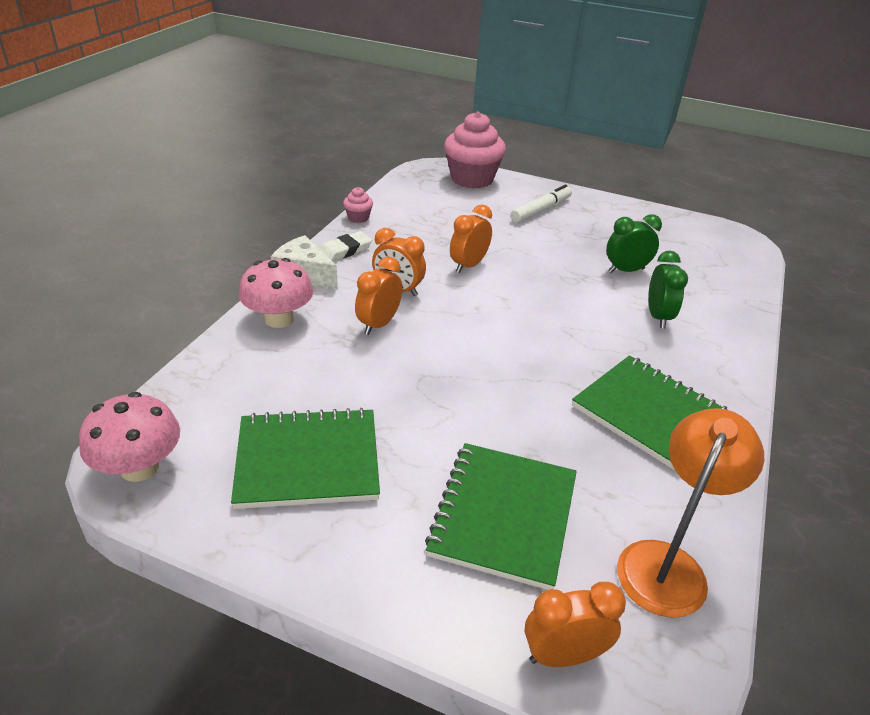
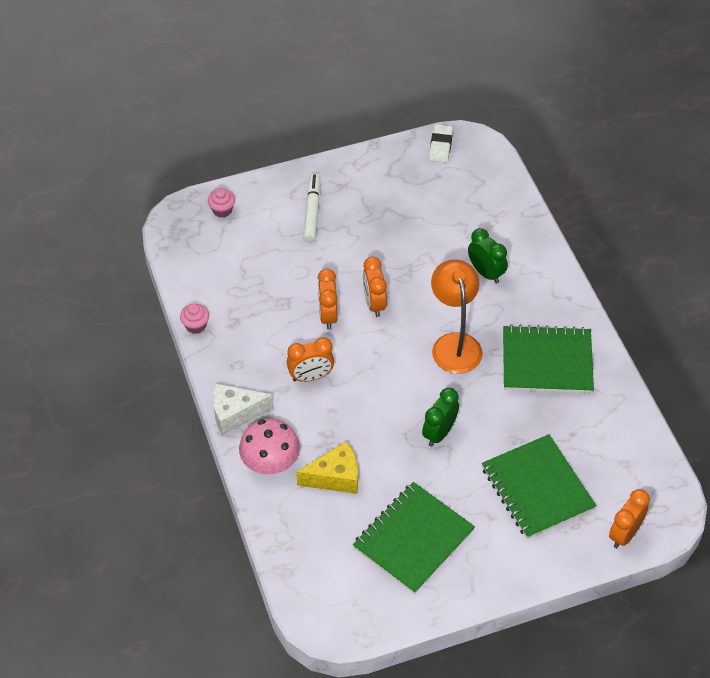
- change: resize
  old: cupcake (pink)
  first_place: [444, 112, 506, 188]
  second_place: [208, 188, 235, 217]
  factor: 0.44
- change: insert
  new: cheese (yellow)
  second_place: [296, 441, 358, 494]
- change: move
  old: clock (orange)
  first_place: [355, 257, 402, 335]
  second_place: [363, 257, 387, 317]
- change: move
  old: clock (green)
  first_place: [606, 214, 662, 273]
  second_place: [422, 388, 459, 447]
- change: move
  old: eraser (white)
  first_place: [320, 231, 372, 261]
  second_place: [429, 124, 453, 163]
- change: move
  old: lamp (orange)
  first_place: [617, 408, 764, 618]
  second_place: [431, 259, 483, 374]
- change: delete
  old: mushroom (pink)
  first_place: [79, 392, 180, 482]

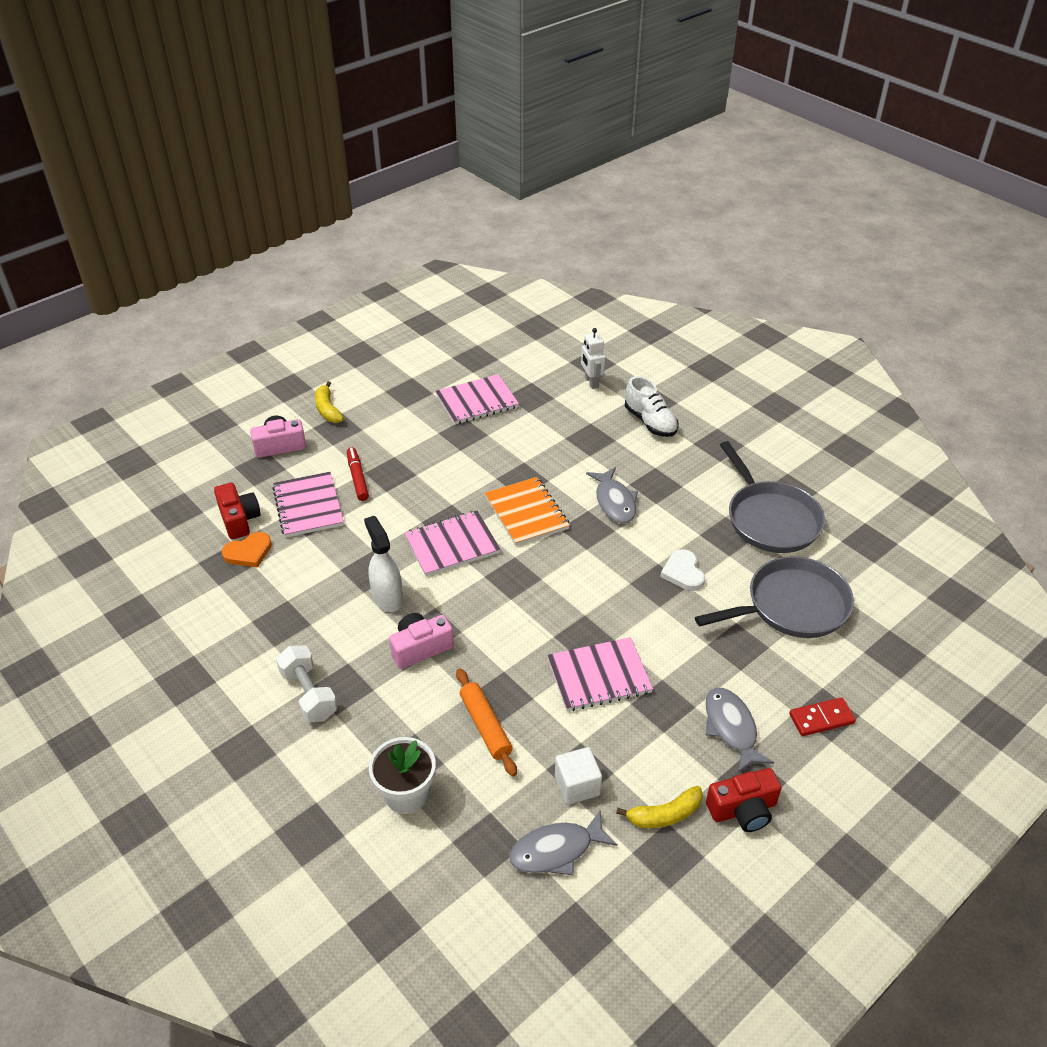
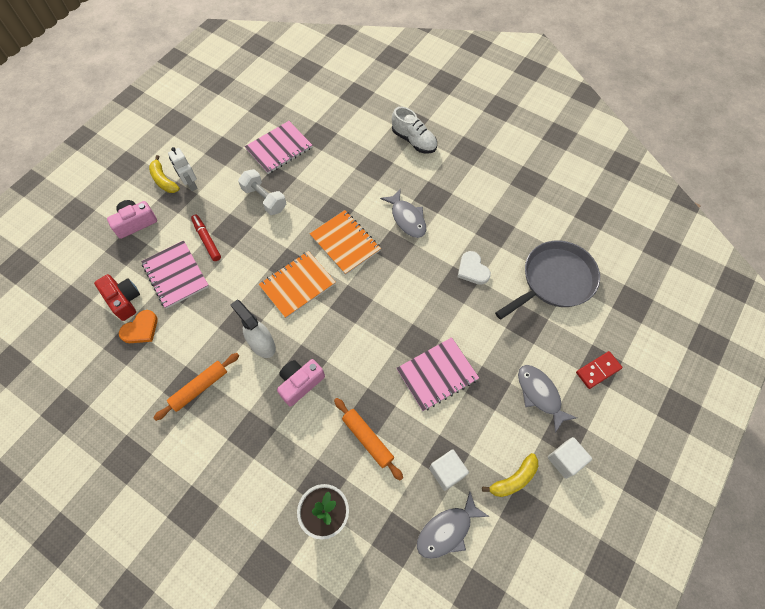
- change: insert
  new: rolling pin (orange)
  second_place: [154, 353, 239, 421]
- change: move
  old: robot (white)
  first_place: [581, 328, 605, 389]
  second_place: [168, 147, 197, 191]
- change: move
  old: dumbbell (white)
  first_place: [276, 645, 337, 723]
  second_place: [238, 169, 286, 215]
- change: recolor
  old: notebook (pink)
  new: notebook (orange)
  first_place: [404, 510, 500, 576]
  second_place: [259, 251, 336, 318]
- change: replace
  old: camera (red)
  new: cube (white)
  first_place: [706, 768, 782, 832]
  second_place: [548, 437, 592, 479]
- change: delete
  old: pan (grey)
  first_place: [720, 441, 825, 553]

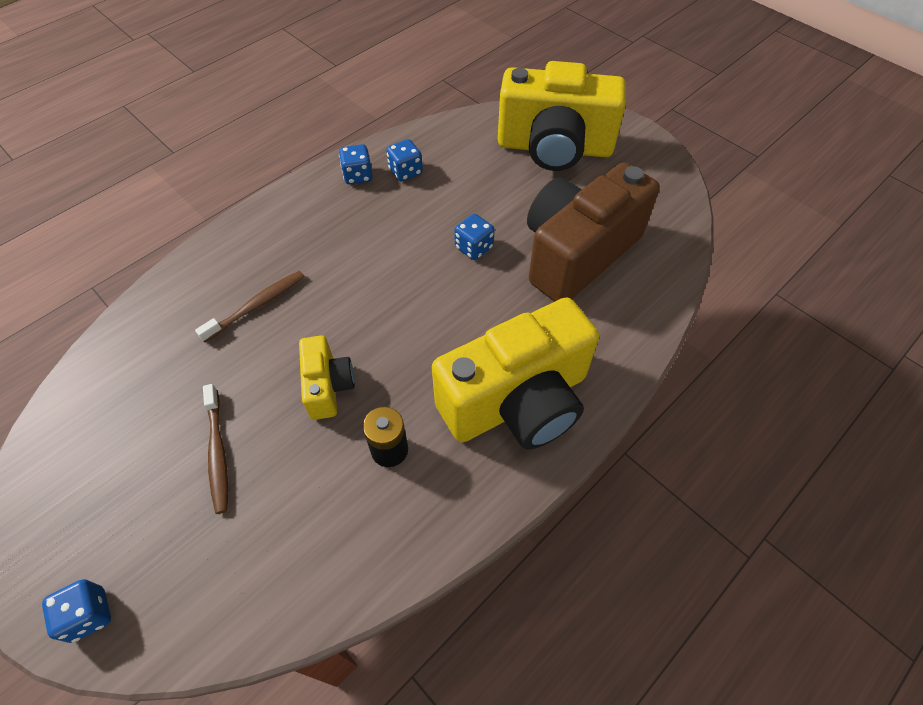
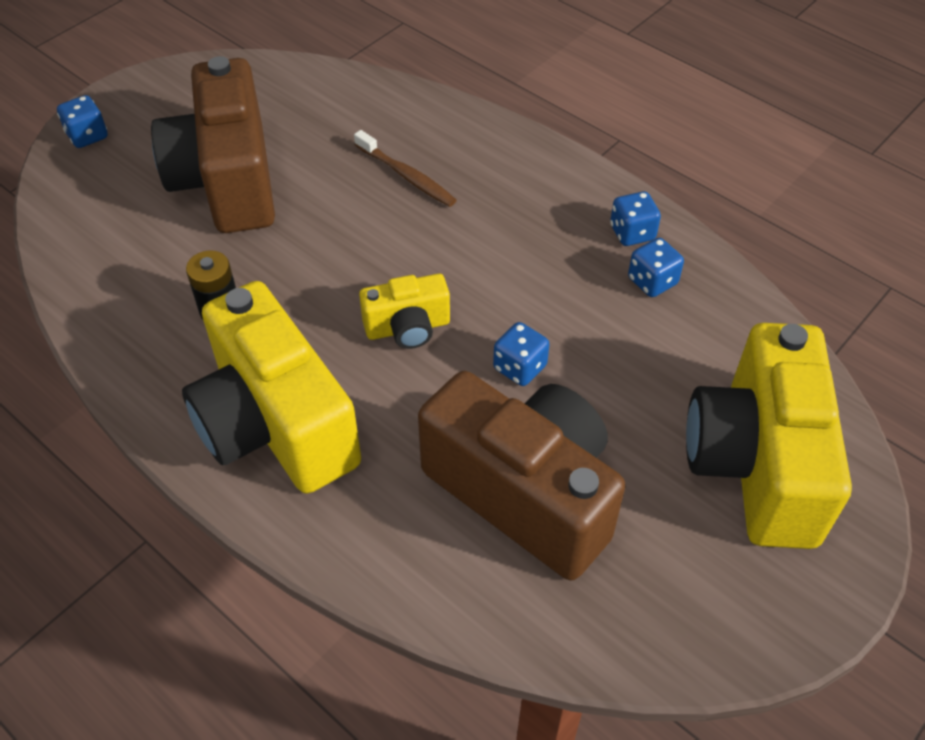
- change: replace
  old: toothbrush (brown)
  new: camera (brown)
  first_place: [203, 384, 228, 514]
  second_place: [151, 56, 275, 233]
- change: move
  old: camera (yellow)
  first_place: [299, 335, 355, 420]
  second_place: [359, 274, 450, 349]

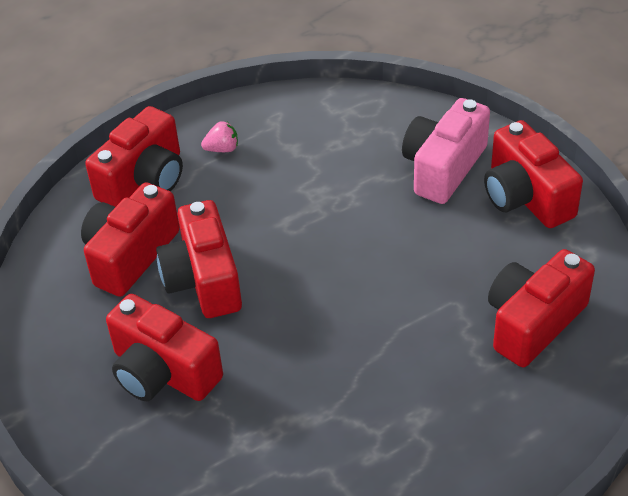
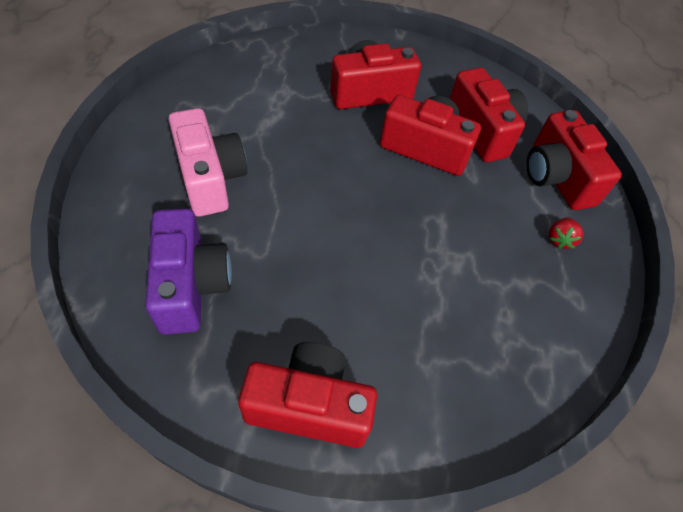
- change: recolor
  old: camera (red)
  new: camera (purple)
  first_place: [488, 249, 595, 367]
  second_place: [145, 209, 232, 335]
- change: move
  old: camera (pink)
  first_place: [402, 98, 490, 204]
  second_place: [168, 108, 248, 217]
- change: recolor
  old: strawberry (pink)
  new: strawberry (red)
  first_place: [201, 121, 238, 152]
  second_place: [549, 217, 583, 249]

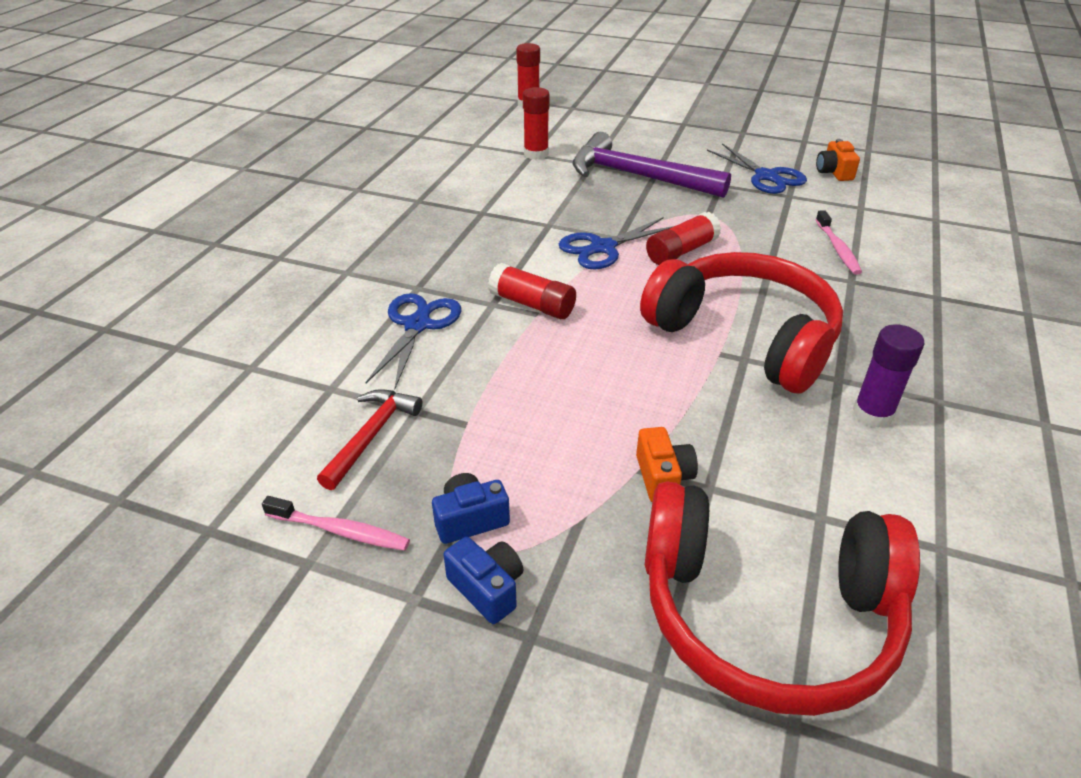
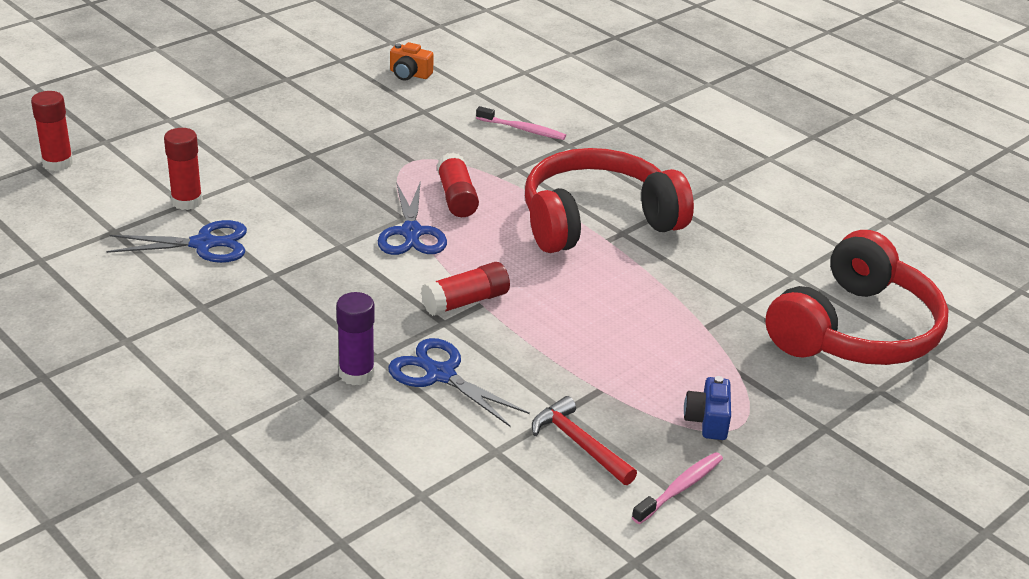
- change: move
  old: scissors (blue)
  first_place: [707, 143, 807, 194]
  second_place: [106, 220, 247, 263]
- change: move
  old: glue stick (purple)
  first_place: [853, 324, 925, 428]
  second_place: [336, 292, 375, 385]
- change: delete
  old: camera (blue)
  first_place: [444, 537, 523, 624]
- change: delete
  old: hammer (purple)
  first_place: [573, 132, 731, 198]
- change: delete
  old: camera (orange)
  first_place: [636, 427, 698, 502]

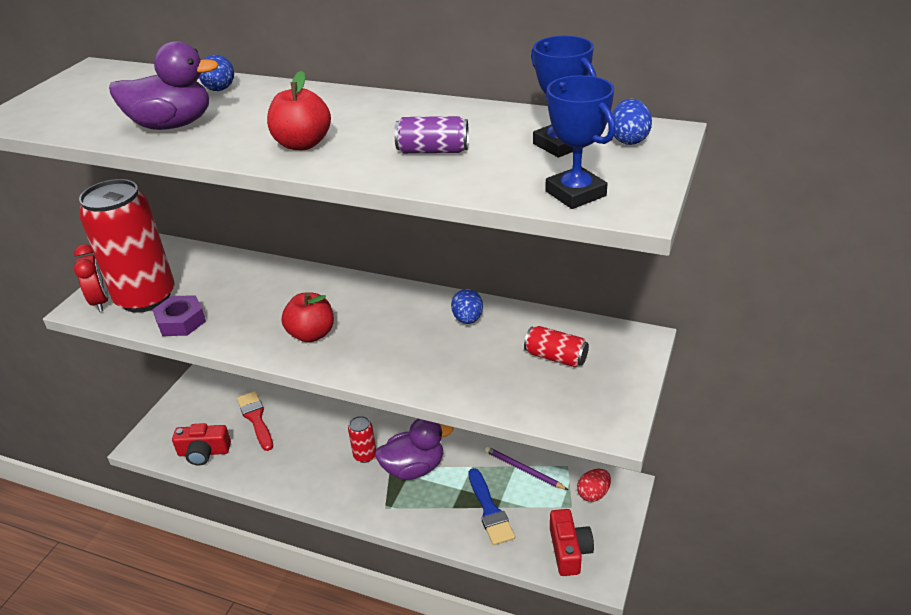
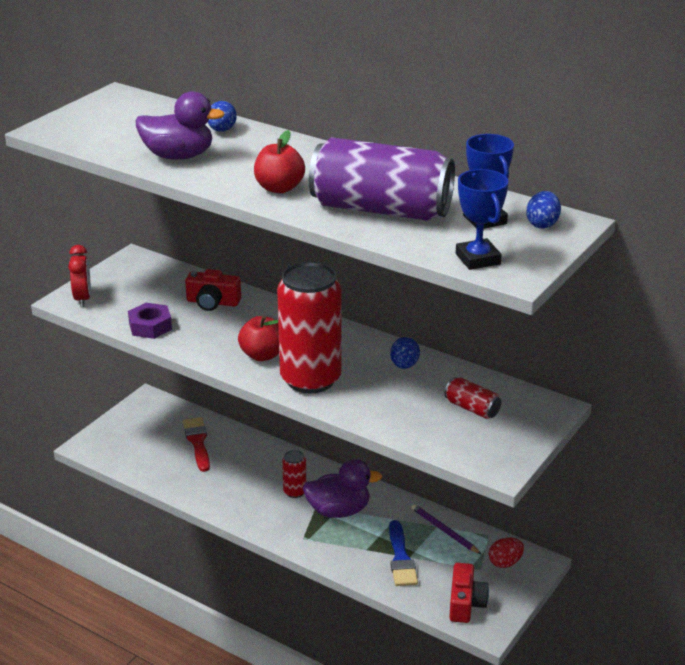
- change: move
  old: camera (red)
  first_place: [172, 423, 231, 466]
  second_place: [185, 269, 241, 311]
- change: move
  old: can (red)
  first_place: [79, 179, 175, 313]
  second_place: [277, 262, 342, 393]
- change: resize
  old: can (purple)
  first_place: [394, 116, 469, 154]
  second_place: [309, 137, 455, 220]
  factor: 2.34

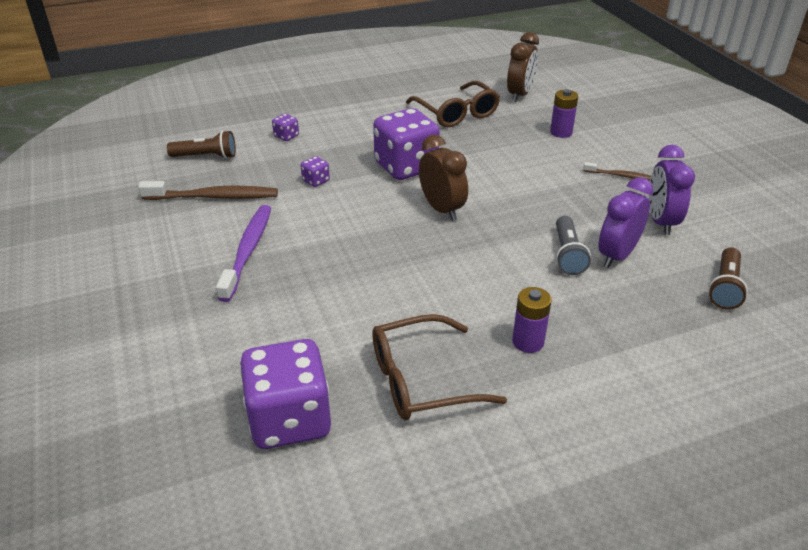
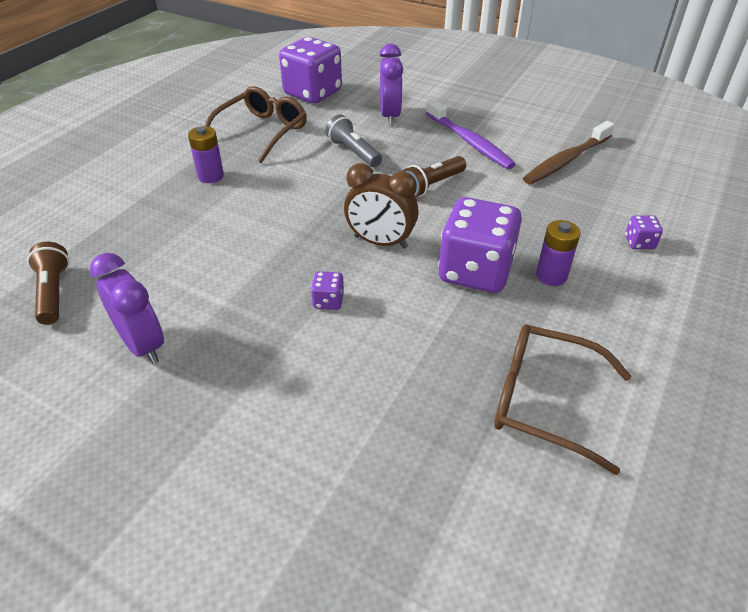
- change: move
  old: dice (purple)
  first_place: [301, 156, 330, 187]
  second_place: [311, 271, 344, 310]
- change: move
  old: flashlight (grey)
  first_place: [556, 216, 591, 275]
  second_place: [325, 115, 382, 167]
- change: move
  old: clock (purple)
  first_place: [598, 177, 653, 268]
  second_place: [379, 44, 403, 126]
- change: move
  old: flashlight (brown)
  first_place: [167, 130, 236, 159]
  second_place: [403, 156, 466, 197]
- change: move
  old: battery (purple)
  first_place: [550, 89, 578, 138]
  second_place: [536, 220, 581, 286]
- change: delete
  old: clock (brown)
  first_place: [507, 32, 539, 102]
- change: delete
  old: toothbrush (brown)
  first_place: [583, 162, 651, 181]

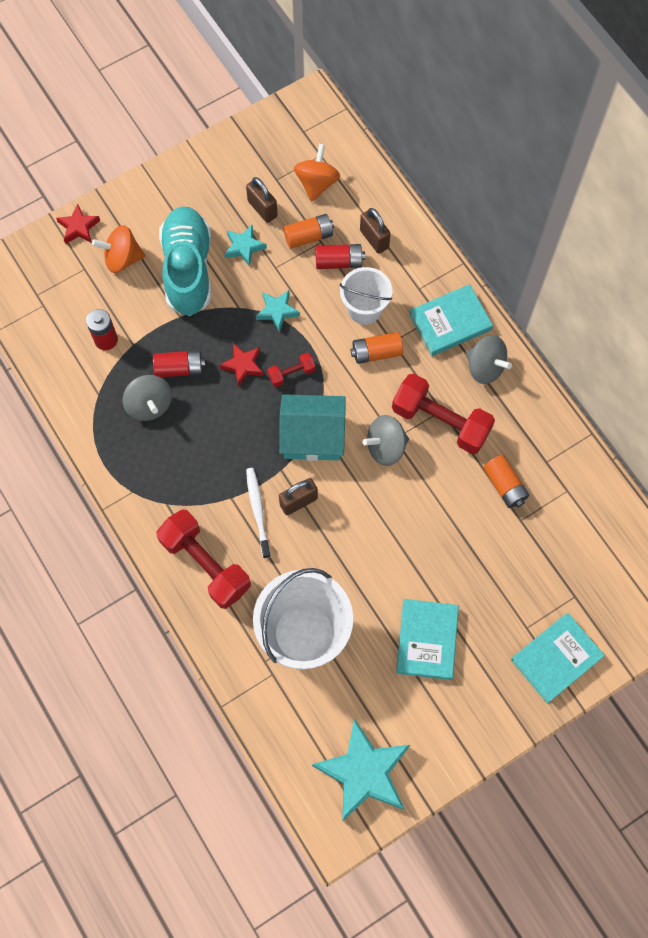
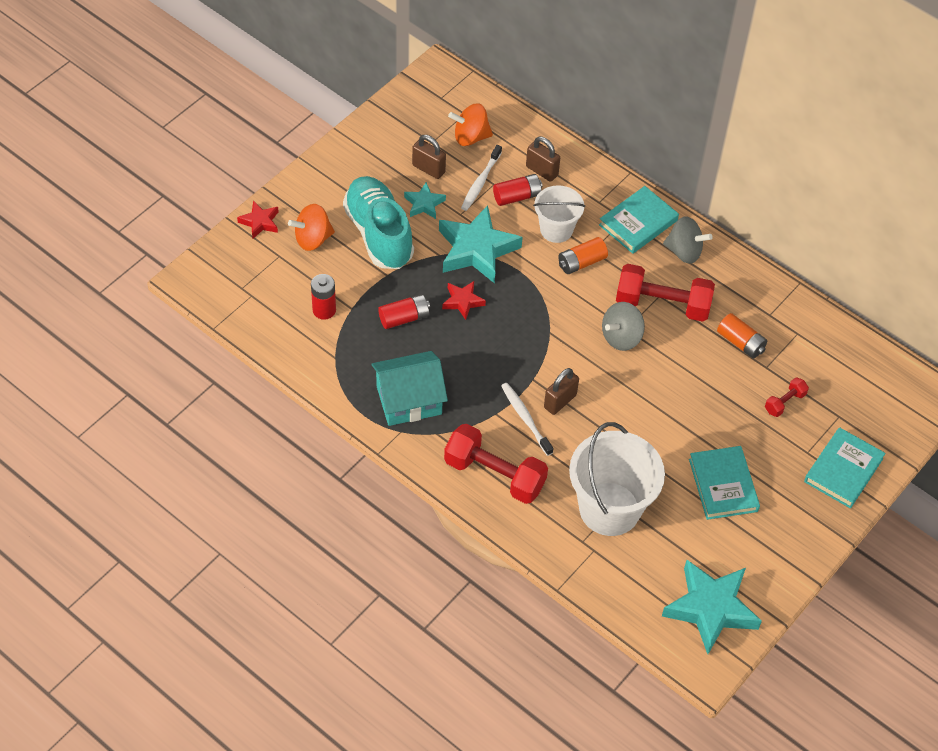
- change: move
  old: house (turquoise)
  first_place: [279, 394, 346, 461]
  second_place: [371, 351, 448, 426]
- change: resize
  old: star (turquoise)
  first_place: [256, 290, 300, 332]
  second_place: [439, 205, 523, 284]
  factor: 2.01
- change: rotate
  old: spinning top (orange)
  first_place: [294, 144, 340, 202]
  second_place: [448, 103, 493, 146]
  degrees: -90
- change: replace
  old: battery (orange)
  new: toothbrush (white)
  first_place: [283, 214, 334, 249]
  second_place: [461, 145, 502, 211]
- change: move
  old: dumbbell (red)
  first_place: [268, 353, 316, 387]
  second_place: [765, 377, 809, 417]
- change: delete
  old: spinning top (grey)
  first_place: [122, 375, 172, 421]

